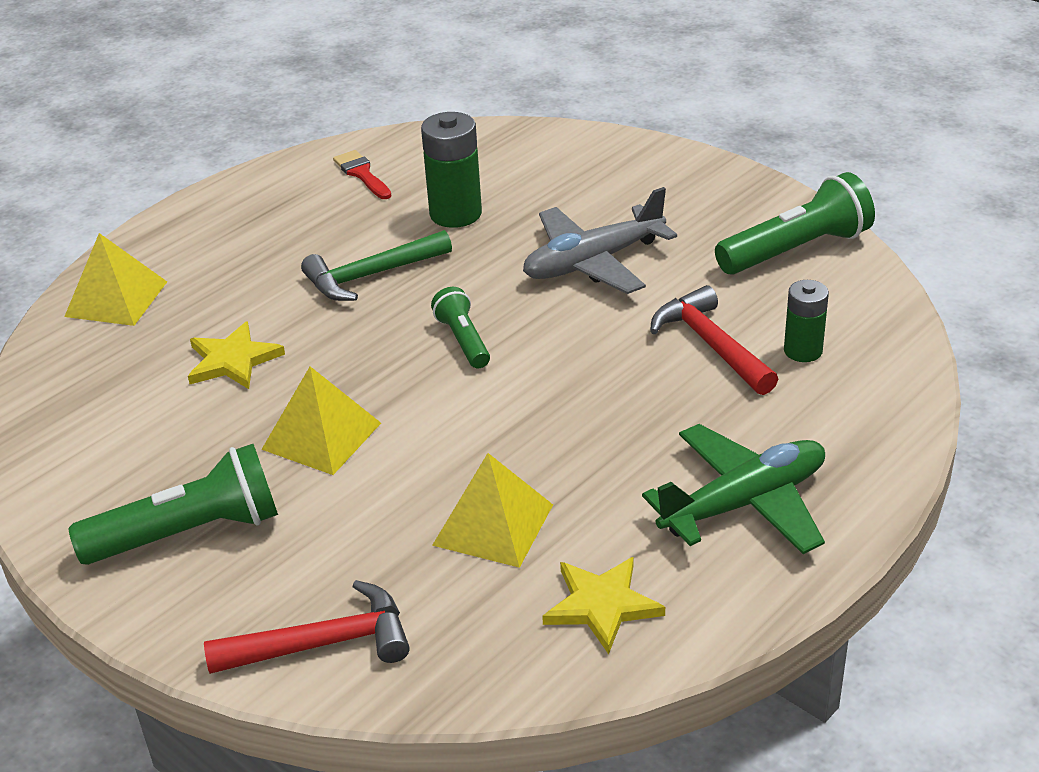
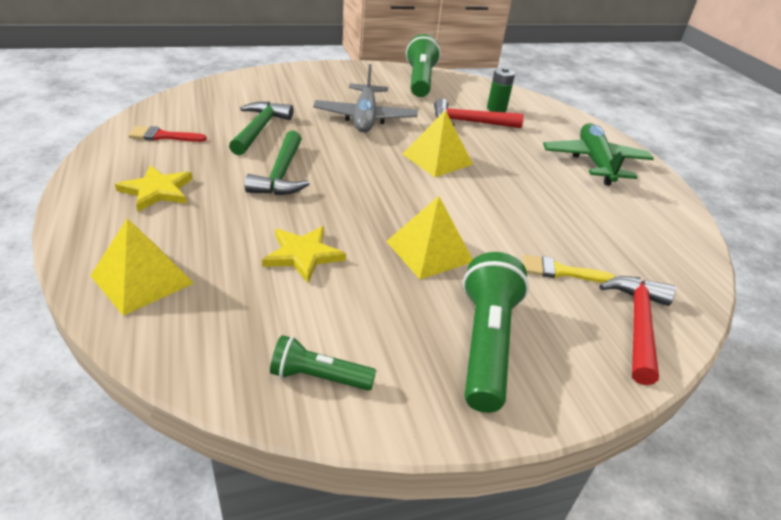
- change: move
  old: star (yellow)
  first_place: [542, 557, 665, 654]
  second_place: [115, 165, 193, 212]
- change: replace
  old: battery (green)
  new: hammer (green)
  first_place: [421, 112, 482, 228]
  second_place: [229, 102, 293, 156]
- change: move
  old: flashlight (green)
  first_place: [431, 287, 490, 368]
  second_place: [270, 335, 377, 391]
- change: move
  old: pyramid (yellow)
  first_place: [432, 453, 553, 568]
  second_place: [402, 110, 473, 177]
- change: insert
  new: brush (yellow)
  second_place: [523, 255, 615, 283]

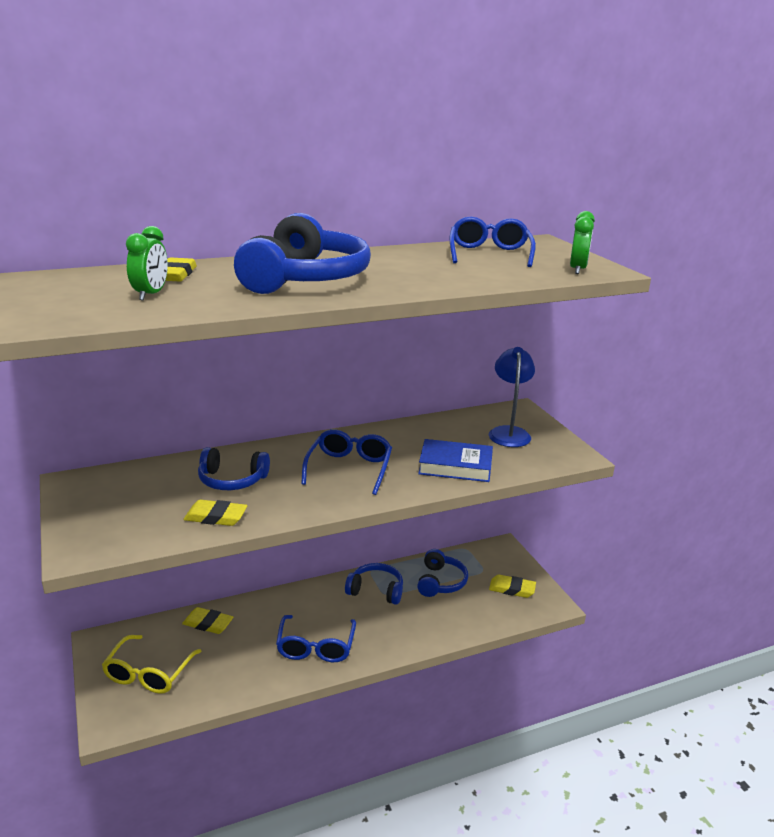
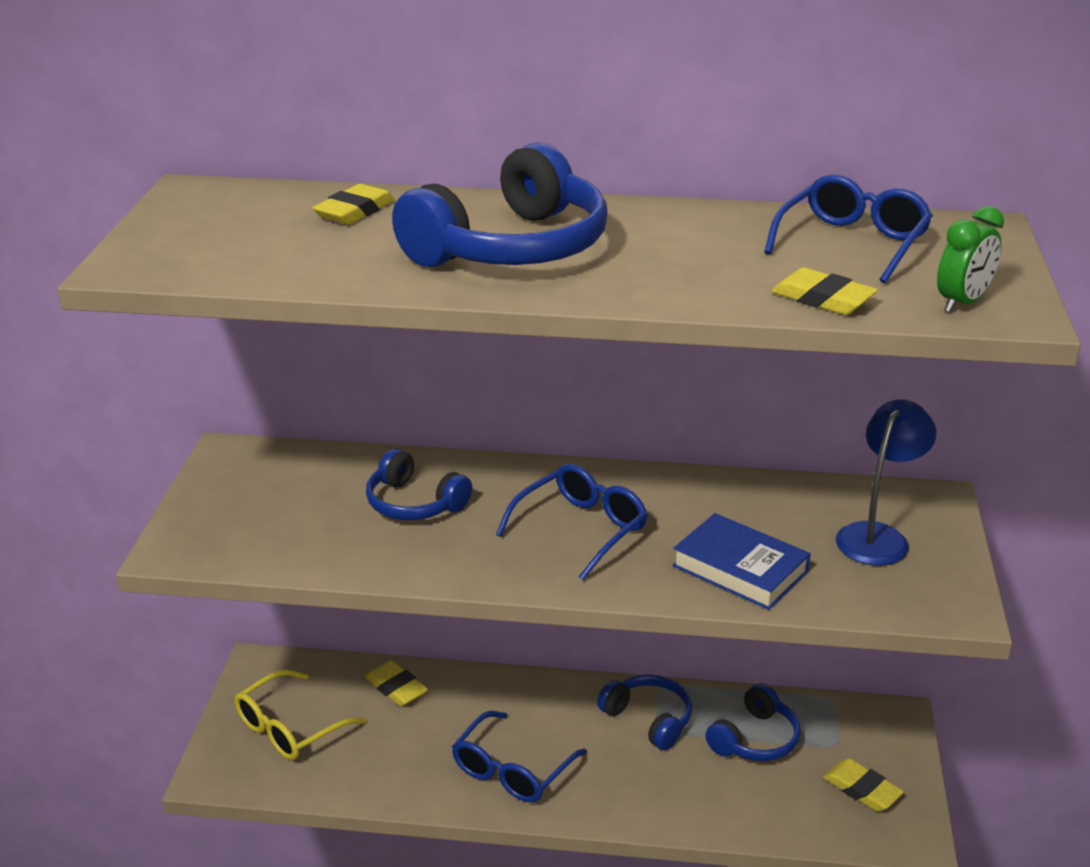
- change: move
  old: eraser (yellow)
  first_place: [183, 500, 248, 526]
  second_place: [771, 268, 878, 315]
- change: delete
  old: clock (green)
  first_place: [126, 226, 168, 300]

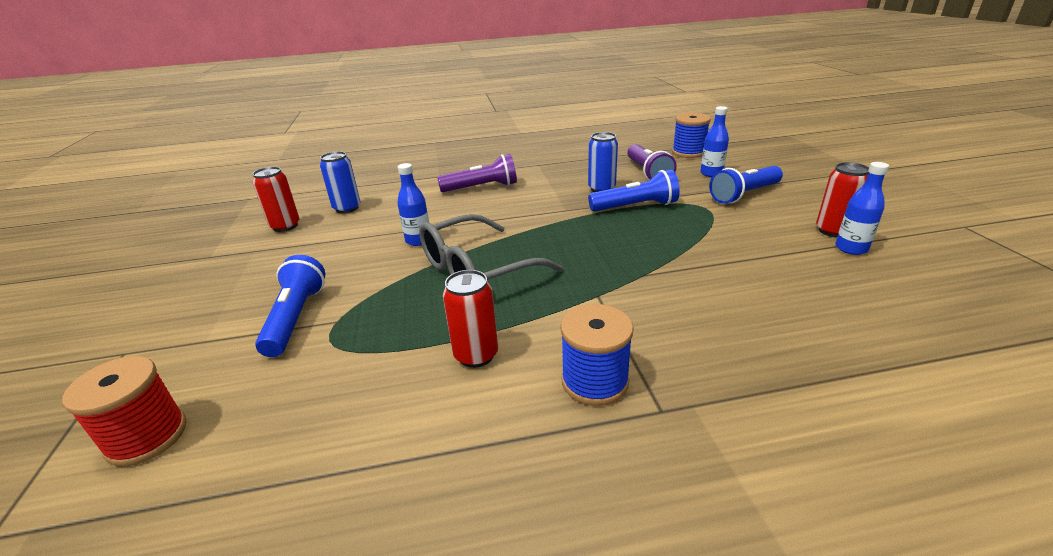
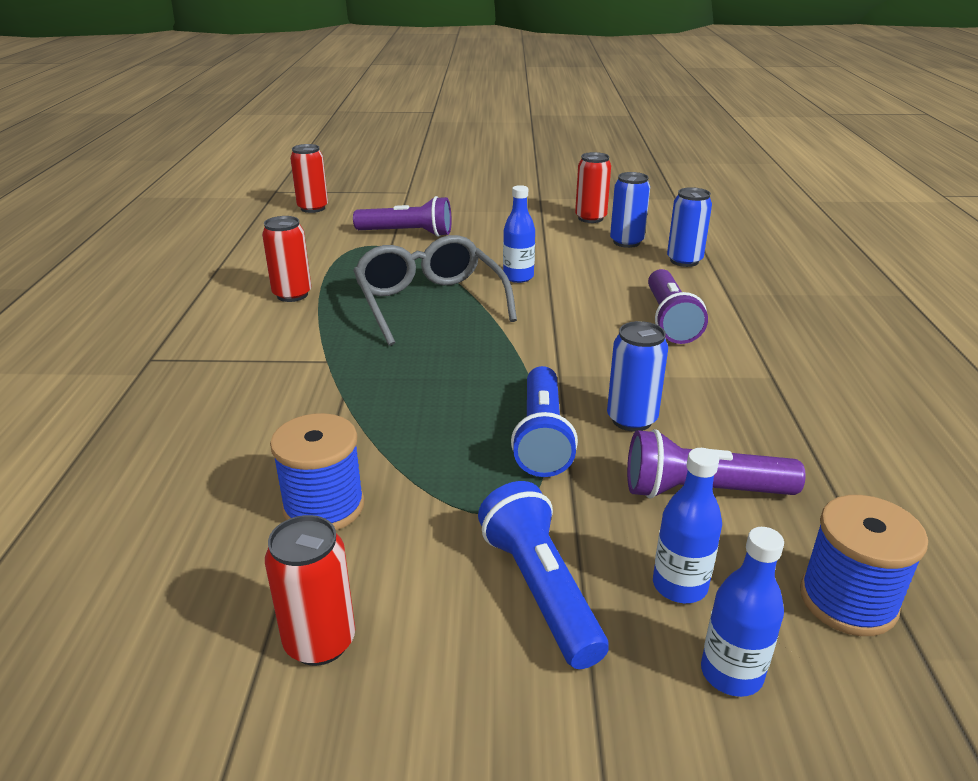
- change: move
  old: spool (blue)
  first_place: [560, 304, 634, 406]
  second_place: [270, 413, 364, 530]
- change: replace
  old: spool (red)
  new: can (red)
  first_place: [62, 356, 187, 467]
  second_place: [290, 144, 328, 213]
- change: recolor
  old: flashlight (blue)
  new: flashlight (purple)
  first_place: [255, 255, 325, 357]
  second_place: [353, 196, 452, 237]
- change: insert
  new: can (blue)
  second_place: [667, 187, 712, 267]
- change: move
  old: bottle (blue)
  first_place: [835, 162, 889, 255]
  second_place: [701, 527, 784, 697]

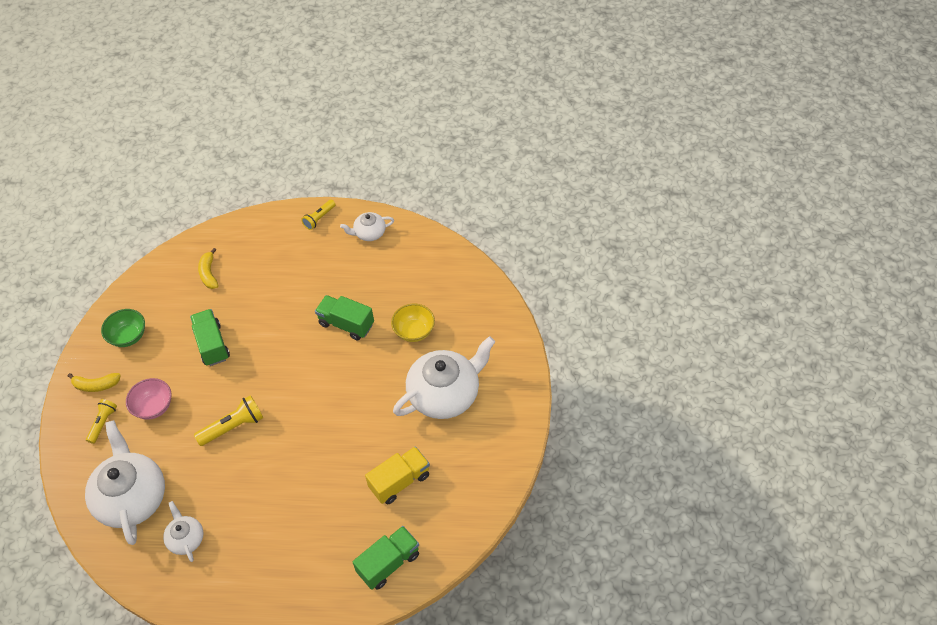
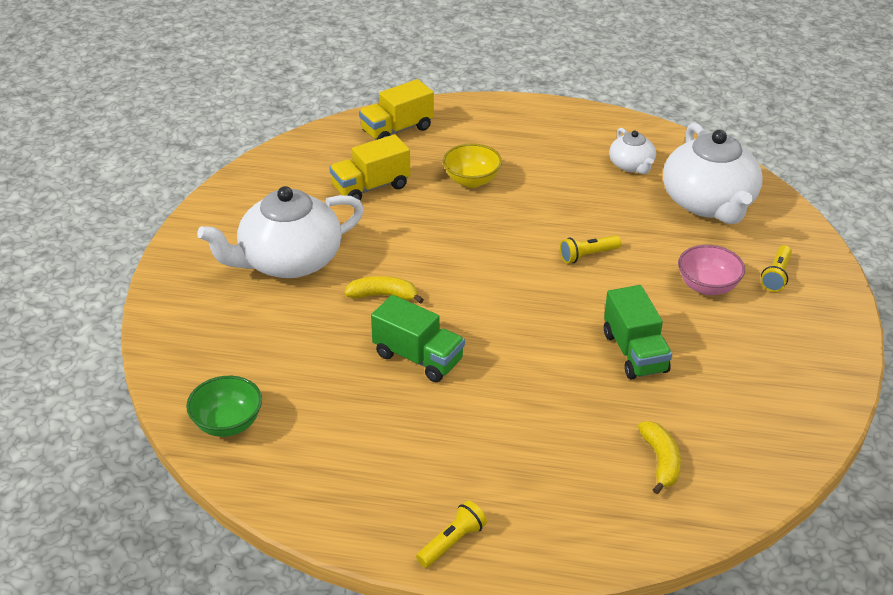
- change: move
  old: bowl (green)
  first_place: [101, 309, 145, 347]
  second_place: [186, 376, 262, 437]
- change: move
  old: banana (yellow)
  first_place: [68, 373, 121, 392]
  second_place: [344, 276, 424, 304]
- change: recolor
  old: truck (green)
  new: truck (yellow)
  first_place: [353, 526, 419, 590]
  second_place: [359, 79, 434, 140]
- change: move
  old: bowl (yellow)
  first_place: [391, 303, 435, 342]
  second_place: [443, 143, 502, 188]
- change: resize
  old: flashlight (yellow)
  first_place: [194, 395, 263, 446]
  second_place: [560, 235, 621, 263]
  factor: 0.65
- change: delete
  old: teapot (white)
  first_place: [340, 212, 394, 241]

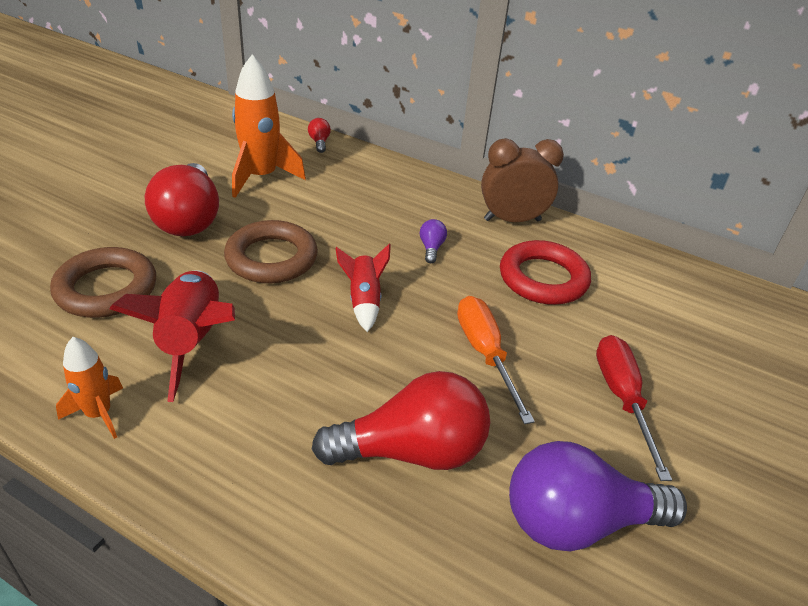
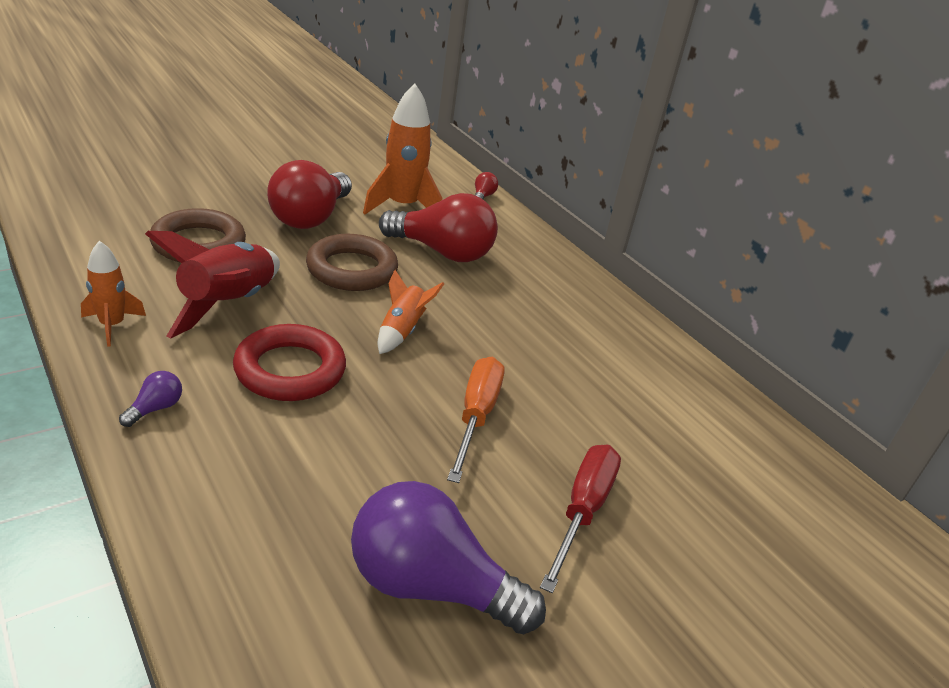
- change: move
  old: light bulb (purple)
  first_place: [420, 219, 447, 263]
  second_place: [119, 371, 182, 427]
- change: move
  old: ring (red)
  first_place: [500, 240, 591, 305]
  second_place: [233, 324, 346, 401]
- change: recolor
  old: rocket (red)
  new: rocket (orange)
  first_place: [335, 244, 391, 332]
  second_place: [378, 270, 444, 354]
- change: move
  old: light bulb (red)
  first_place: [312, 371, 490, 470]
  second_place: [379, 193, 498, 262]
- change: delete
  old: clock (brown)
  first_place: [481, 138, 564, 222]

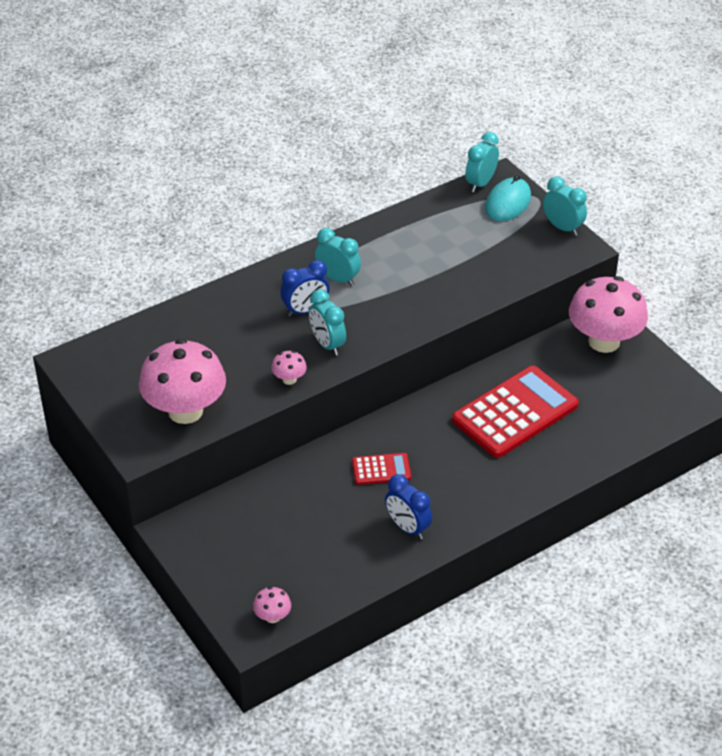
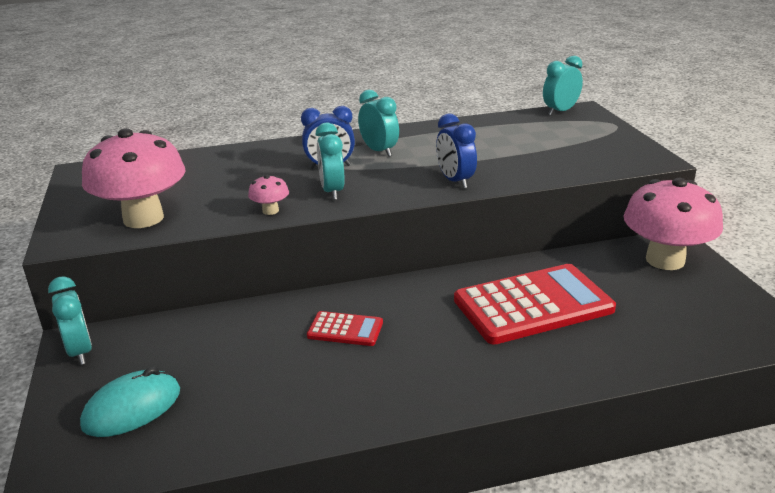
- change: move
  old: clock (turquoise)
  first_place: [543, 176, 587, 236]
  second_place: [48, 276, 92, 365]
- change: move
  old: mouse (turquoise)
  first_place: [485, 175, 531, 221]
  second_place: [80, 367, 180, 437]
- change: move
  old: clock (blue)
  first_place: [385, 474, 432, 539]
  second_place: [436, 113, 477, 189]
- change: delete
  old: mushroom (pink)
  first_place: [253, 587, 291, 623]

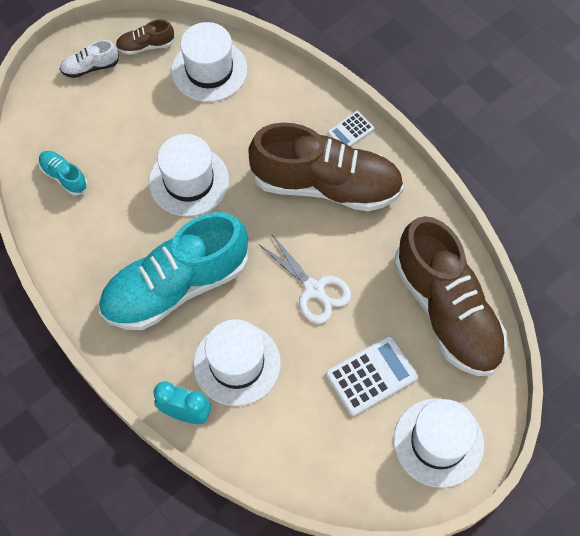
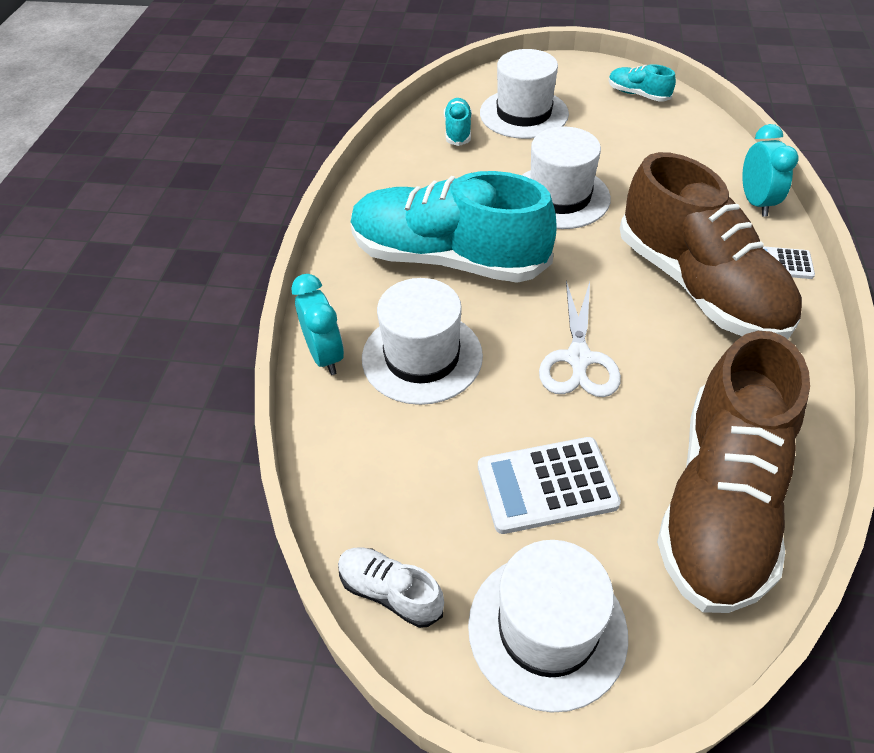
- change: move
  old: shoe (white)
  first_place: [60, 40, 119, 78]
  second_place: [338, 547, 444, 628]
- change: rotate
  old: calculator (white)
  first_place: [326, 336, 418, 416]
  second_place: [478, 437, 621, 534]
  degrees: 150
- change: move
  old: hat (white)
  first_place: [171, 22, 247, 102]
  second_place: [480, 49, 569, 139]
- change: recolor
  old: shoe (brown)
  new: shoe (turquoise)
  first_place: [116, 20, 175, 55]
  second_place: [609, 64, 676, 102]
- change: insert
  new: clock (turquoise)
  second_place: [742, 124, 799, 217]

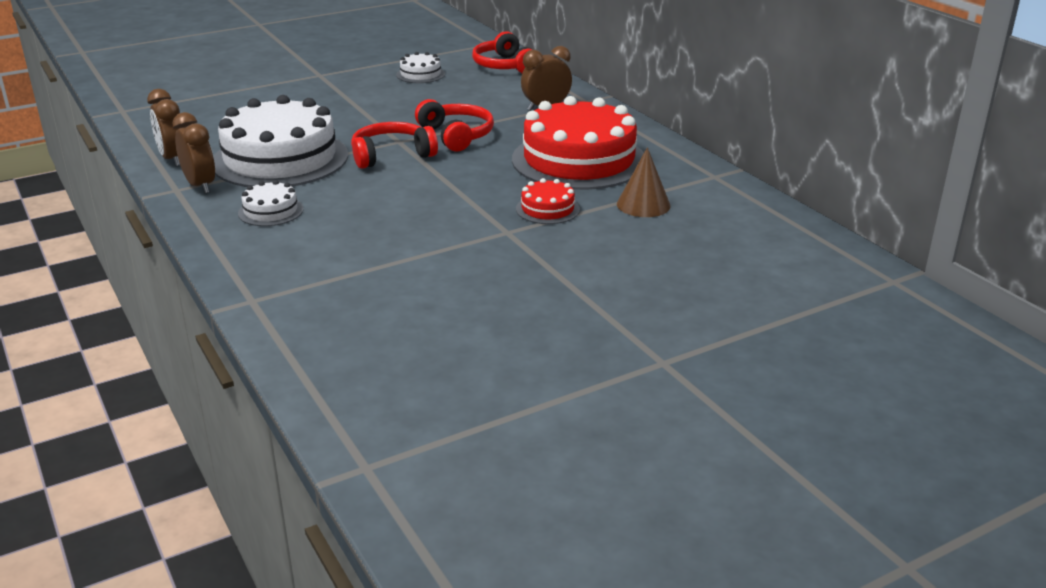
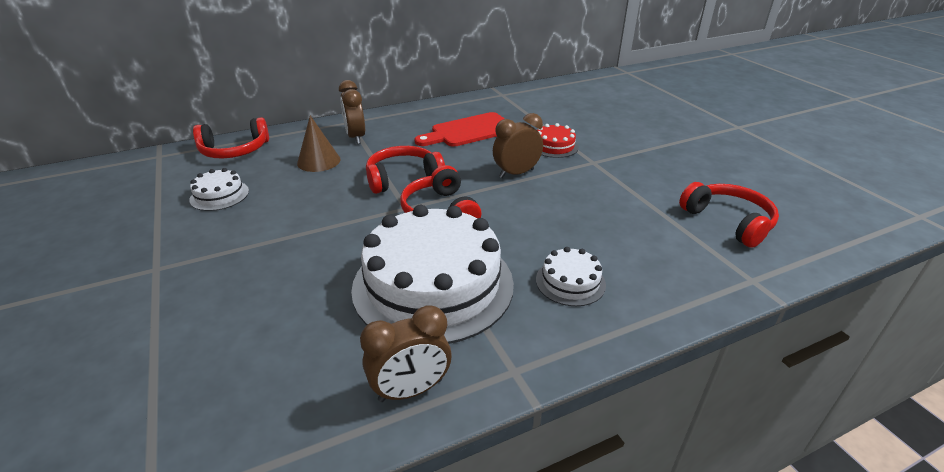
- change: move
  old: cone (brown)
  first_place: [617, 147, 671, 217]
  second_place: [297, 115, 341, 172]
- change: replace
  old: cake (red)
  new: cutting board (red)
  first_place: [512, 96, 644, 190]
  second_place: [414, 112, 505, 147]
- change: move
  old: clock (brown)
  first_place: [172, 112, 215, 194]
  second_place: [493, 113, 543, 178]
- change: insert
  new: headphones (red)
  second_place: [679, 182, 779, 248]

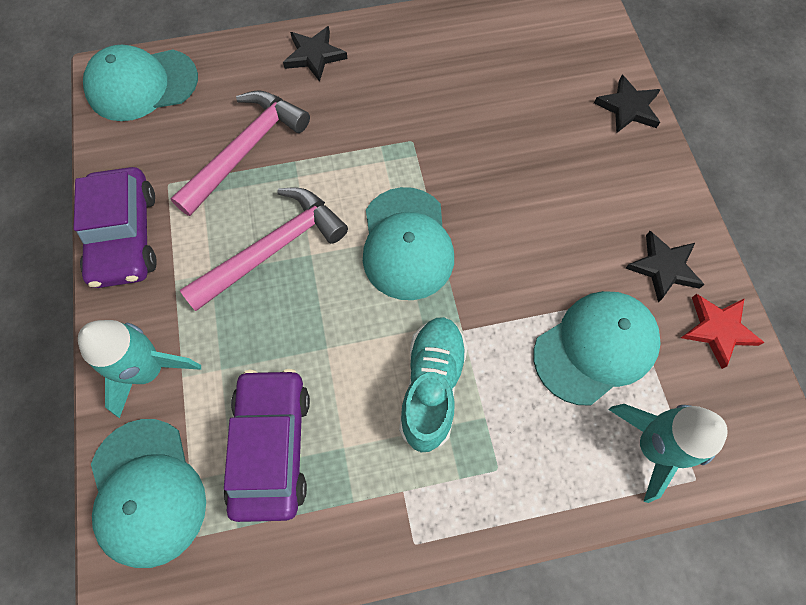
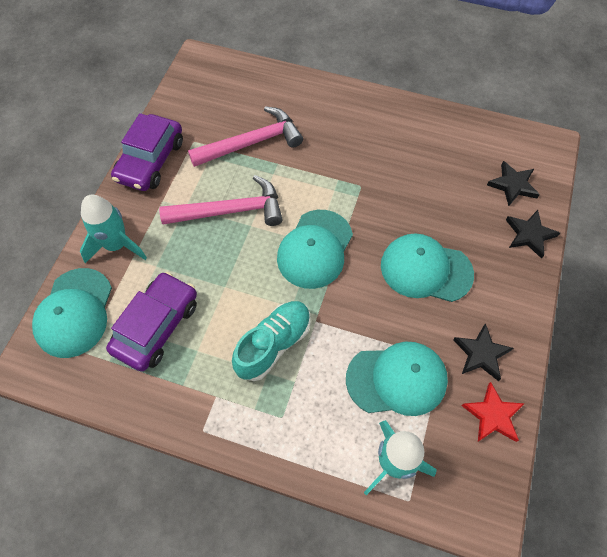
- change: move
  old: cap (turquoise)
  first_place: [83, 45, 198, 121]
  second_place: [381, 233, 474, 302]
- change: move
  old: star (black)
  first_place: [283, 26, 348, 82]
  second_place: [487, 161, 540, 206]

